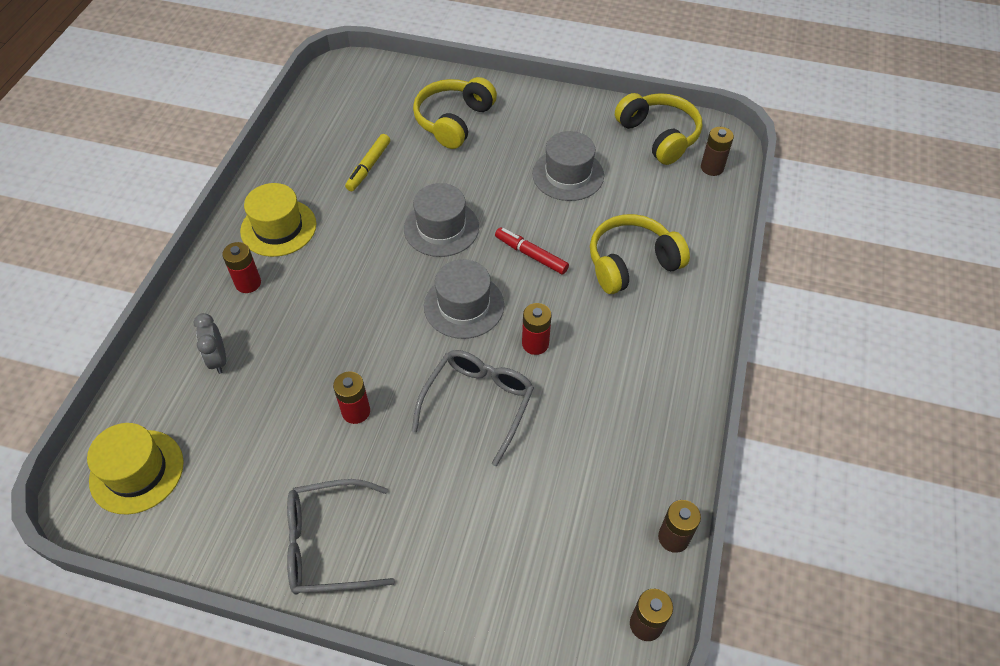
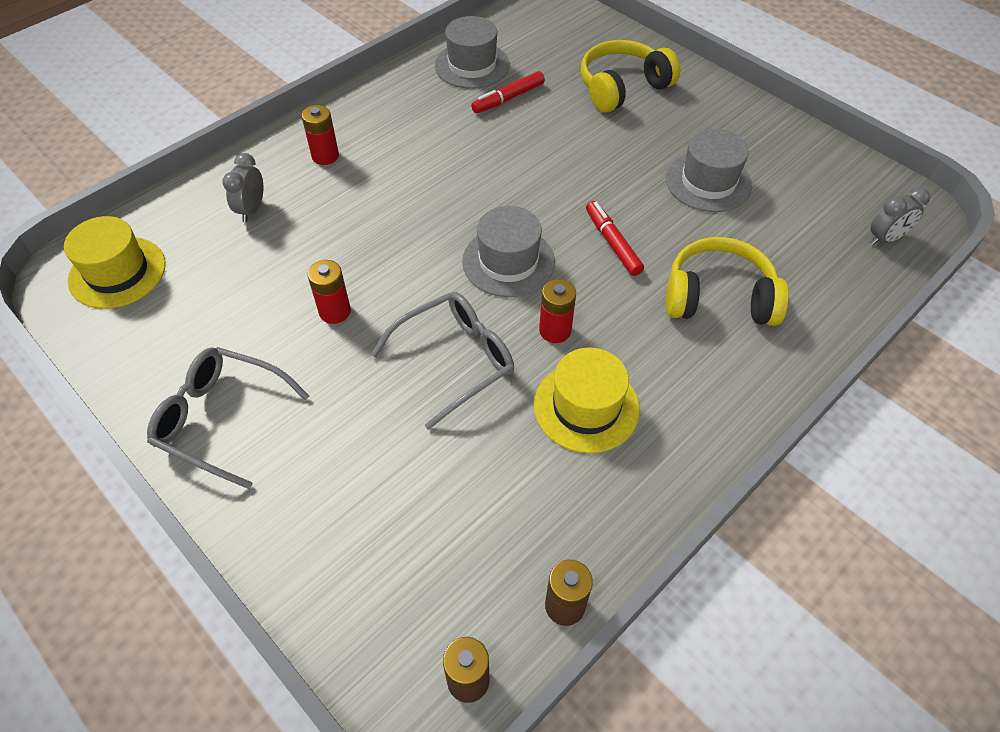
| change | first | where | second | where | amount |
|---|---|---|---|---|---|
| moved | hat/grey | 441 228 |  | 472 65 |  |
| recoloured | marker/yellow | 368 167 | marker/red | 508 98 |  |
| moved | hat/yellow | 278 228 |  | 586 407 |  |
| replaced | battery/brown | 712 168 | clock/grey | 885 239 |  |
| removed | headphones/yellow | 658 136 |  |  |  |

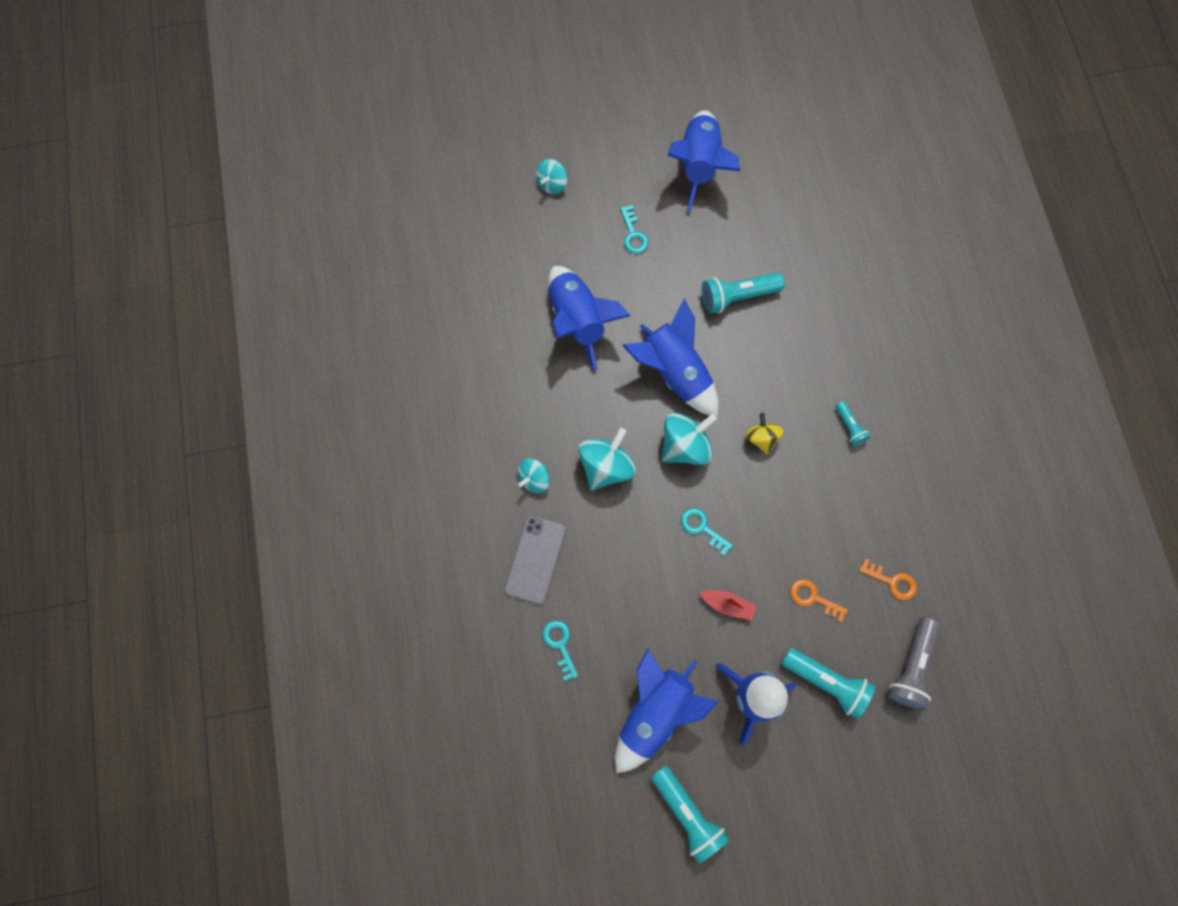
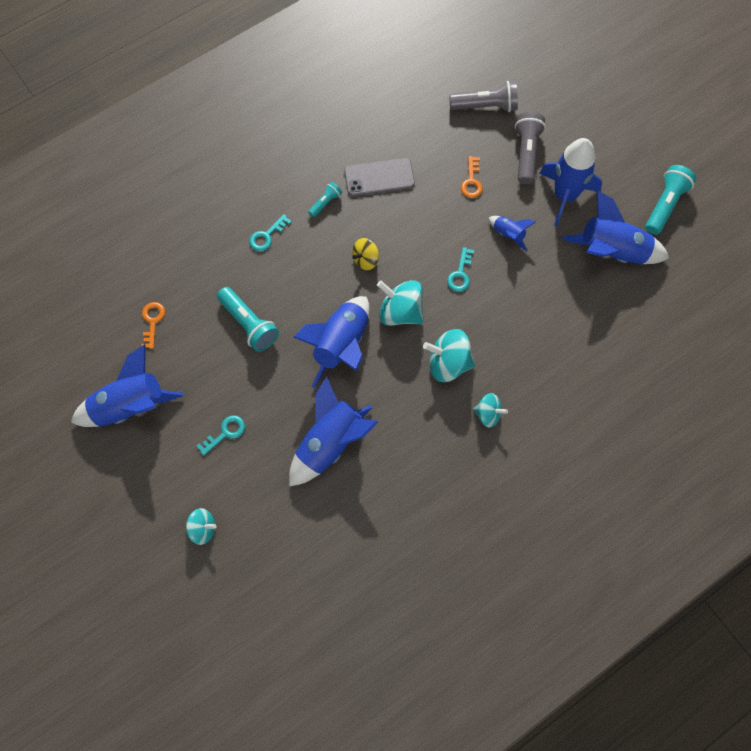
| change | first | where | second | where | amount |
|---|---|---|---|---|---|
| moved | key/orange | 892 581 |  | 152 321 |  |
| moved | key/turquoise | 560 644 |  | 267 236 |  |
| moved | phone/grey | 535 559 |  | 379 177 |  |
| replaced | boat/red | 727 605 | rocket/blue | 508 234 |  |
| recoloured | flashlight/turquoise | 826 682 | flashlight/grey | 526 153 |  |

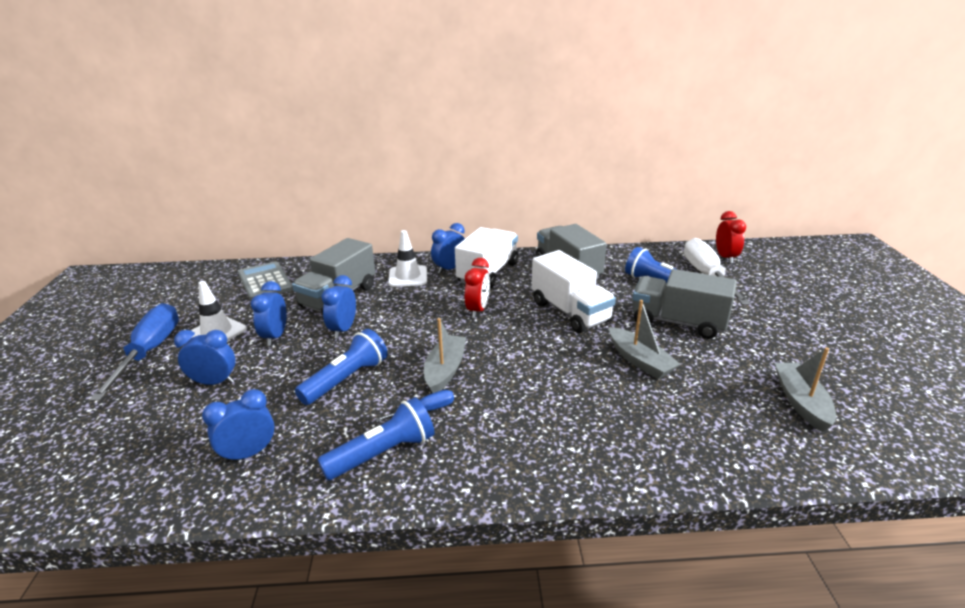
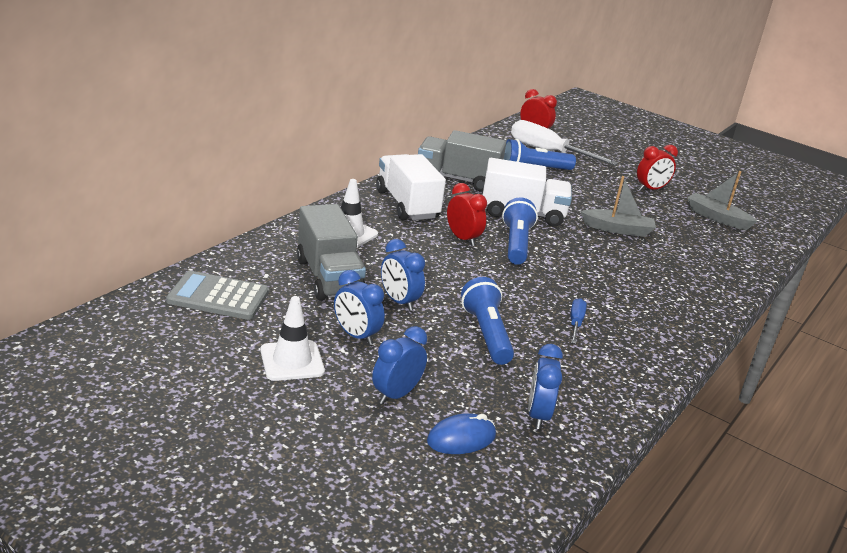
| change | first | where | second | where | amount |
|---|---|---|---|---|---|
| added |  |  | mouse/blue | 461 438 |  |
| moved | flashlight/blue | 383 453 |  | 516 244 |  |
| added |  |  | clock/red | 651 189 |  |
| removed | screwdriver/blue | 149 352 |  |  |  |
| removed | boat/grey | 445 370 |  |  |  |
| removed | clock/blue | 450 269 |  |  |  |
| removed | truck/grey | 678 322 |  |  |  |

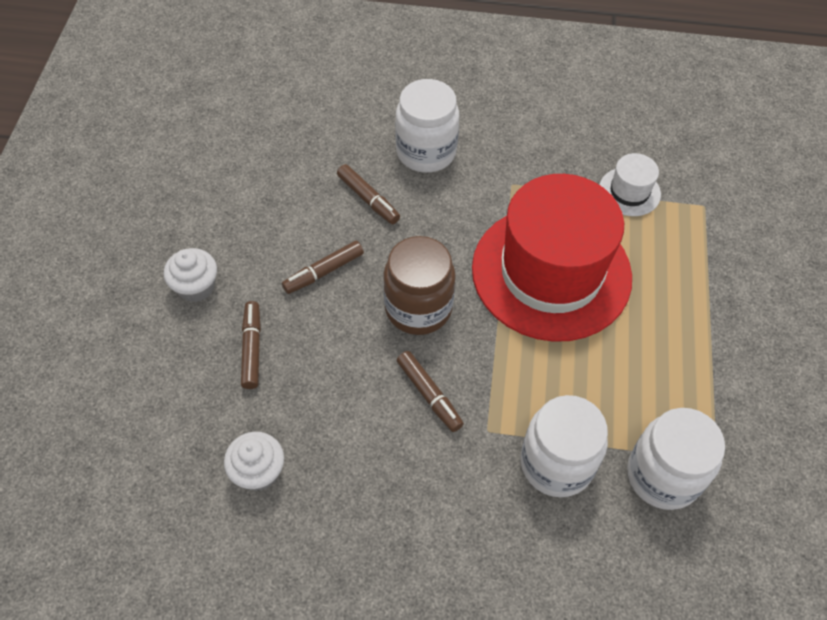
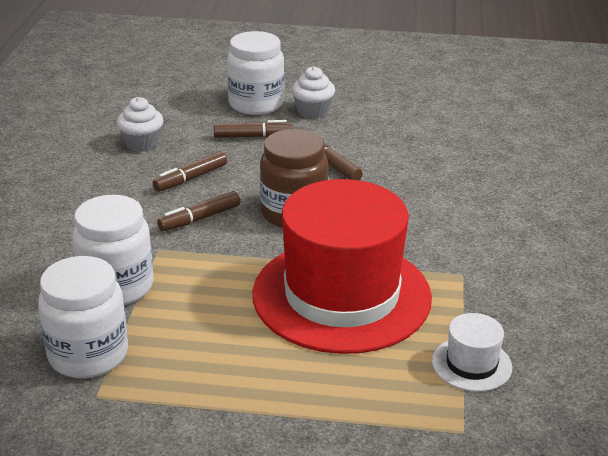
| change | first | where | second | where | amount |
|---|---|---|---|---|---|
| moved | marker/brown | 368 199 |  | 190 178 |  |
| moved | jar/white | 426 152 |  | 256 104 |  |

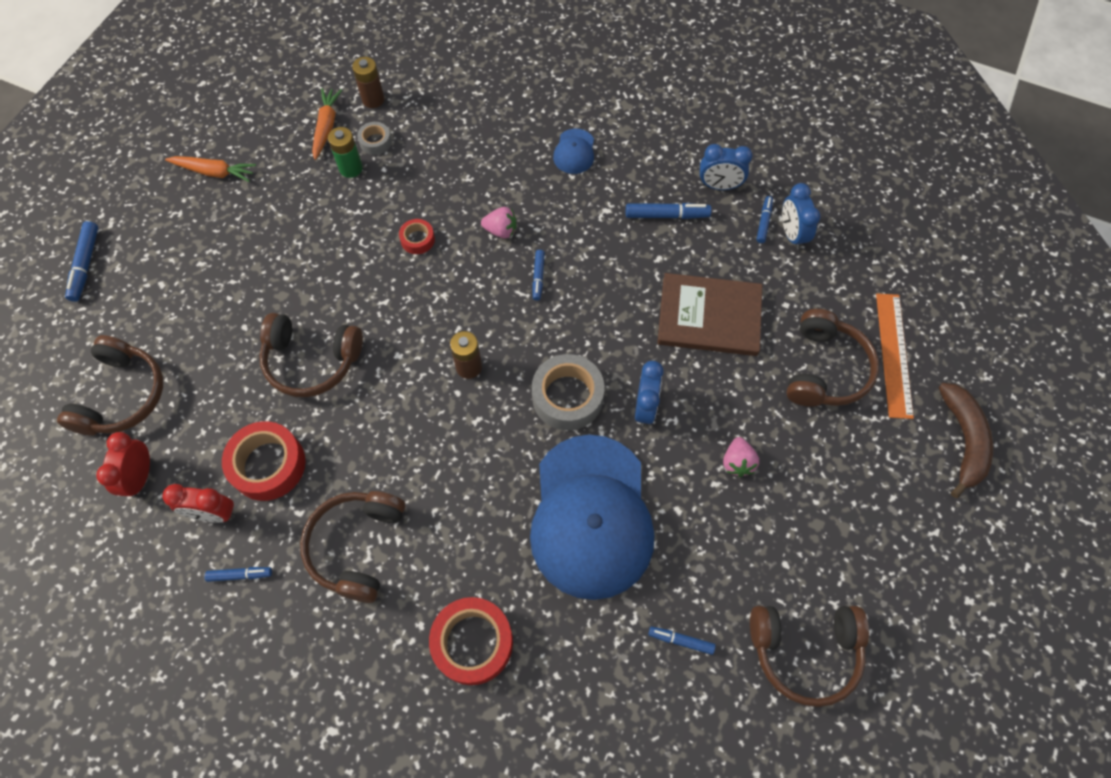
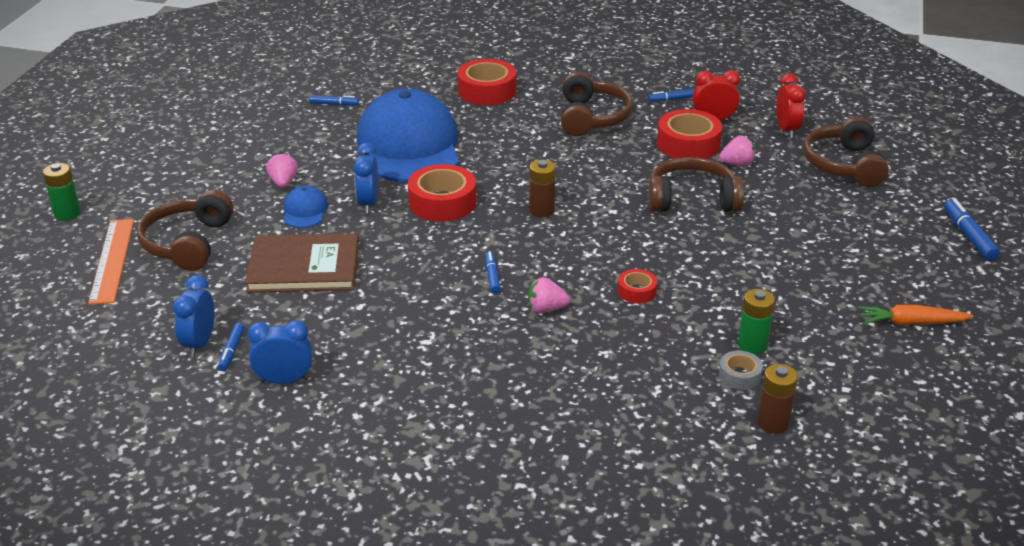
| change | first | where | second | where | amount |
|---|---|---|---|---|---|
| replaced | banana/brown | 963 440 | battery/green | 67 214 |  |
| turned | clock/blue | 791 234 |  | 199 343 | 150 degrees counterclockwise |
| moved | cap/blue | 574 151 |  | 305 211 |  |
| recoloured | tape/grey | 567 397 | tape/red | 442 202 |  |
| added |  |  | strawberry/pink | 737 163 |  |
| removed | carrot/orange | 326 127 |  |  |  |
| removed | marker/blue | 667 215 |  |  |  |
| removed | headphones/brown | 804 651 |  |  |  |

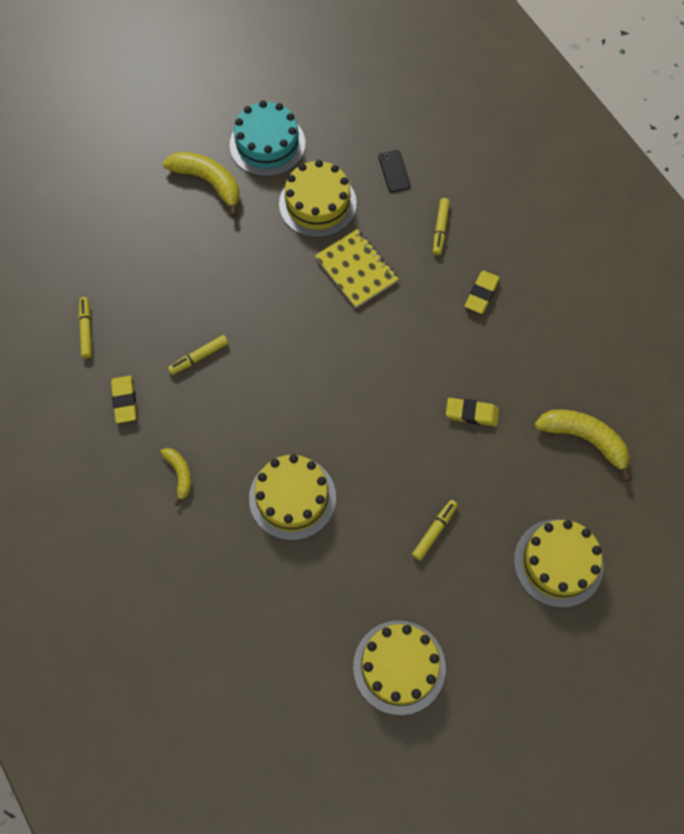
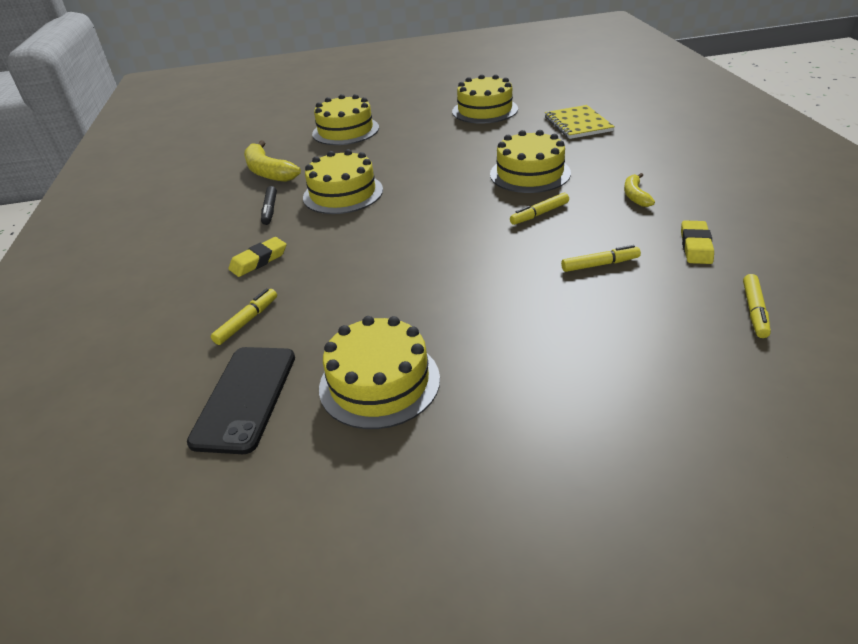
| change | first | where | second | where | amount |
|---|---|---|---|---|---|
| resized | phone/black | 394 171 |  | 245 398 | x1.87 |
| added |  |  | marker/black | 270 210 |  |
| replaced | eraser/yellow | 471 413 | cake/yellow | 343 193 |  |
| moved | marker/yellow | 434 531 |  | 539 214 |  |
| moved | notebook/yellow | 356 270 |  | 577 124 |  |
| removed | banana/yellow | 208 182 |  |  |  |
| removed | cake/turquoise | 267 144 |  |  |  |

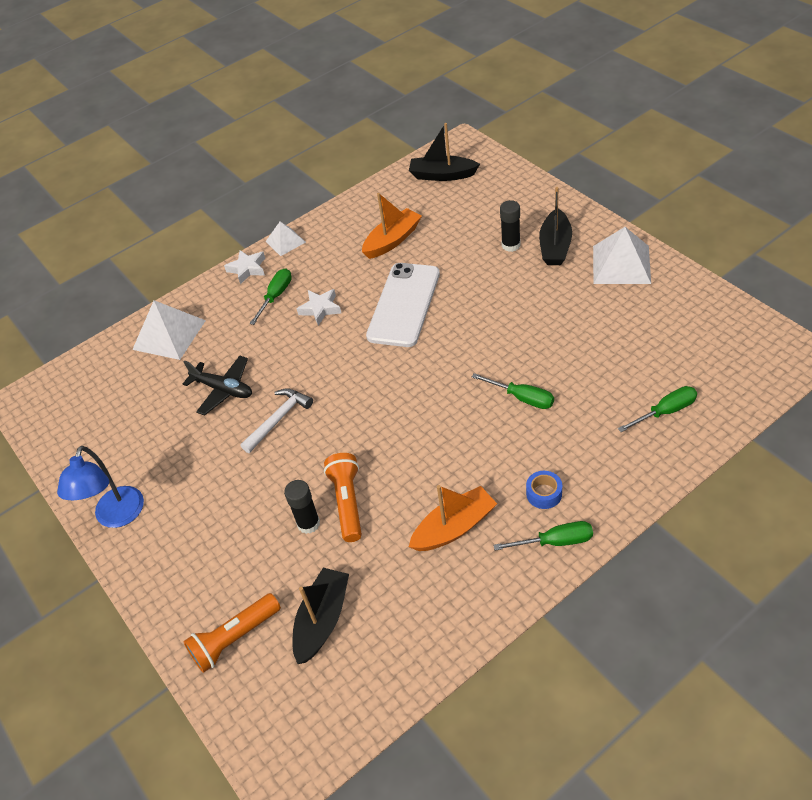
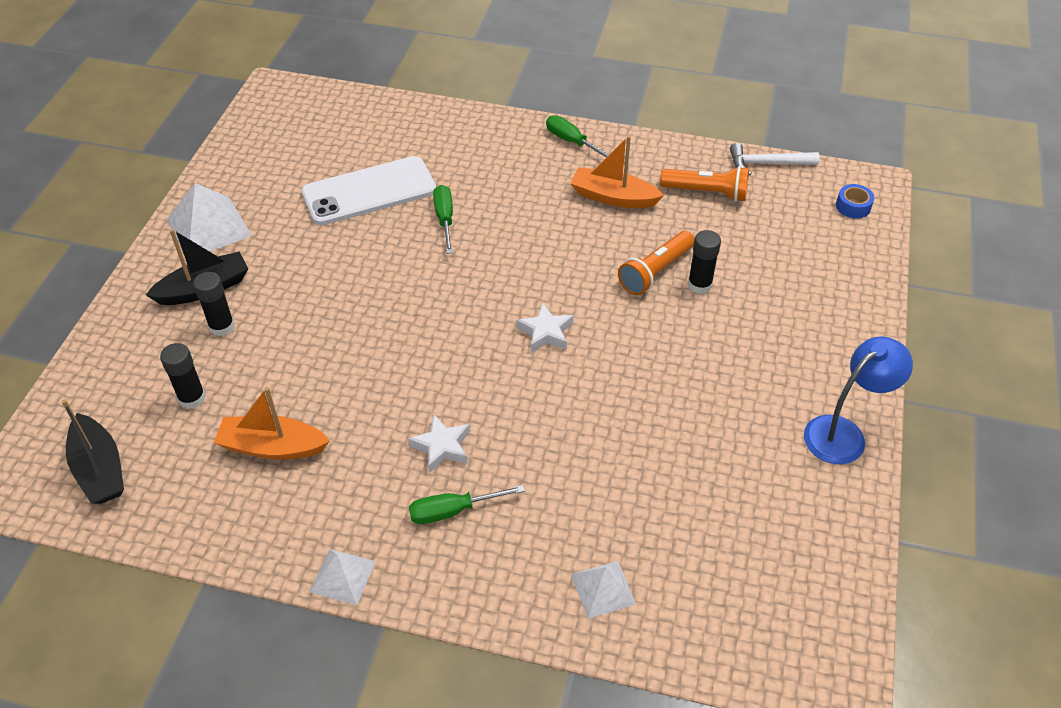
| change | first | where | second | where | amount |
|---|---|---|---|---|---|
| added |  |  | glue stick/black | 192 398 |  |
| moved | phone/white | 404 305 |  | 369 191 |  |
| moved | star/white | 247 269 |  | 545 332 |  |
| resized | pyramid/white | 169 335 |  | 603 589 | x0.59 |
| moved | flashlight/orange | 234 638 |  | 707 193 |  |
| moved | hammer/white | 278 419 |  | 767 164 |  |
| moved | tape/blue | 544 494 |  | 853 206 |  |
| removed | plane/black | 223 389 |  |  |  |
| removed | boat/black | 322 620 |  |  |  |
| removed | screwdriver/green | 665 411 |  |  |  |

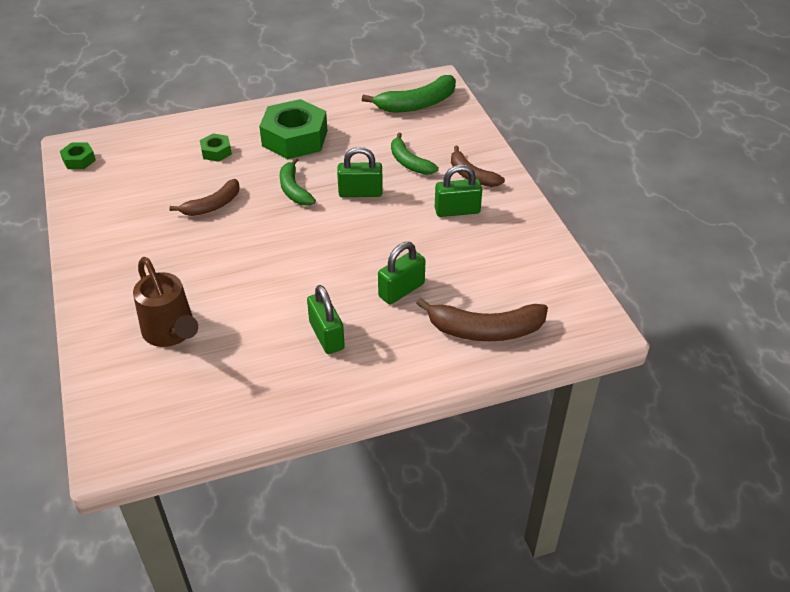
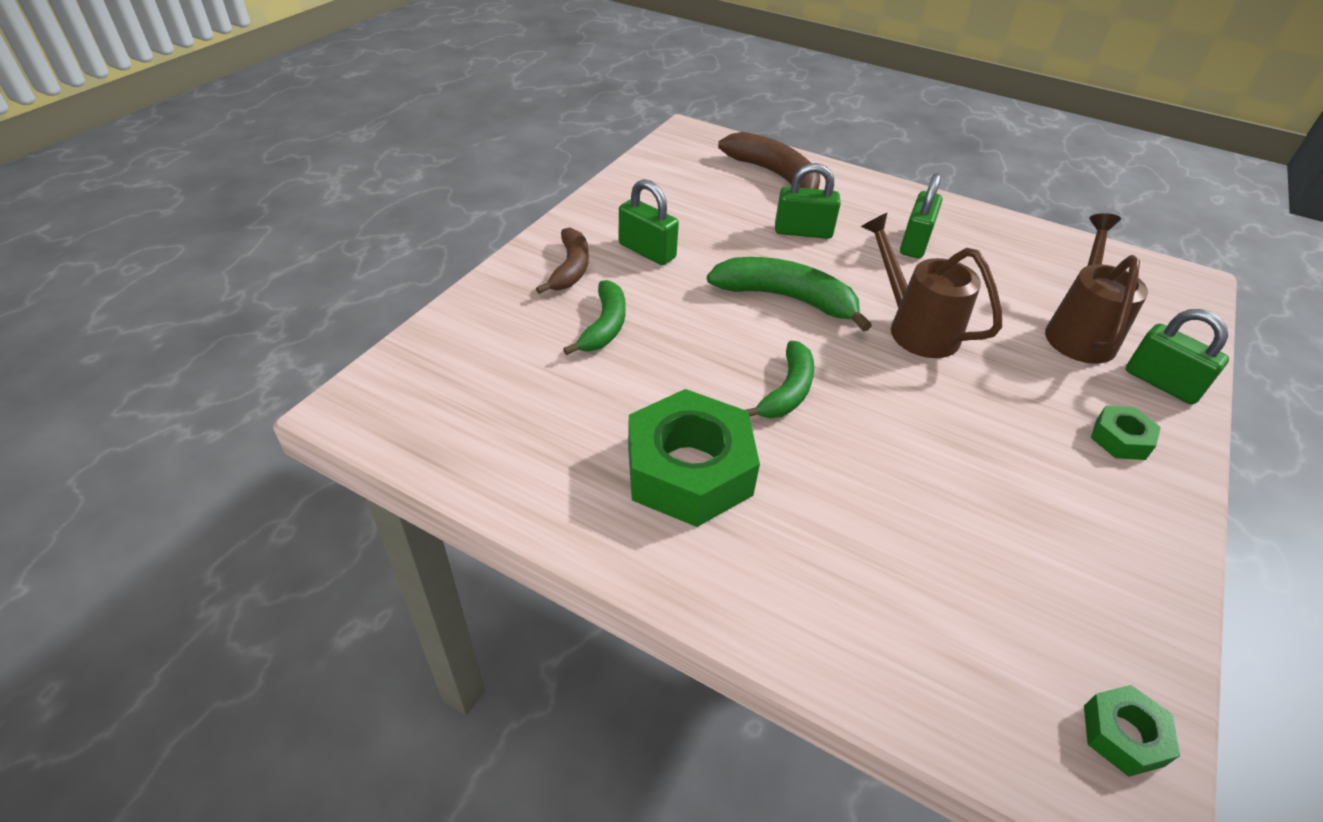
| change | first | where | second | where | amount |
|---|---|---|---|---|---|
| moved | banana/green | 416 104 |  | 787 299 |  |
| added |  |  | watering can/brown | 915 328 |  |
| moved | nut/green | 216 152 |  | 1120 439 |  |
| moved | padlock/green | 360 192 |  | 1161 383 |  |
| removed | banana/brown | 212 205 |  |  |  |

